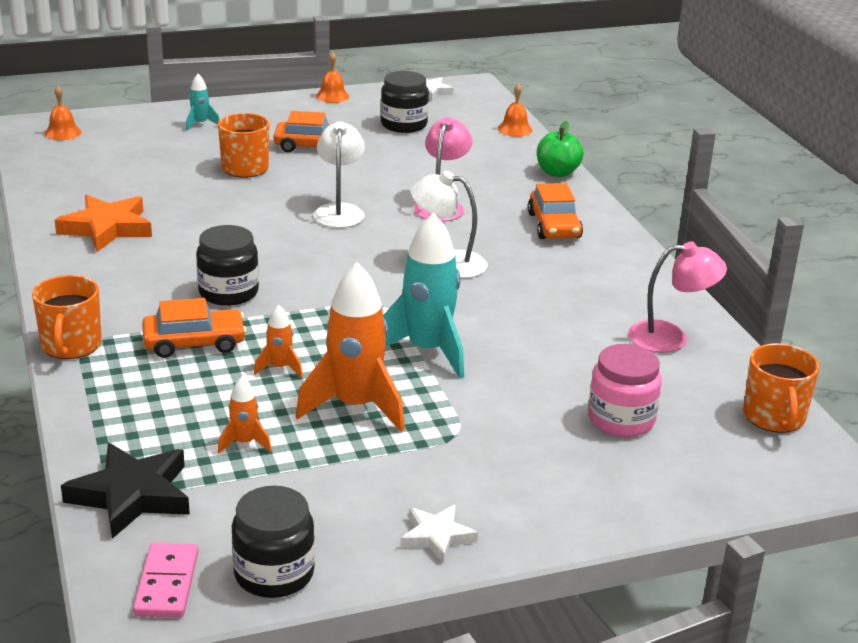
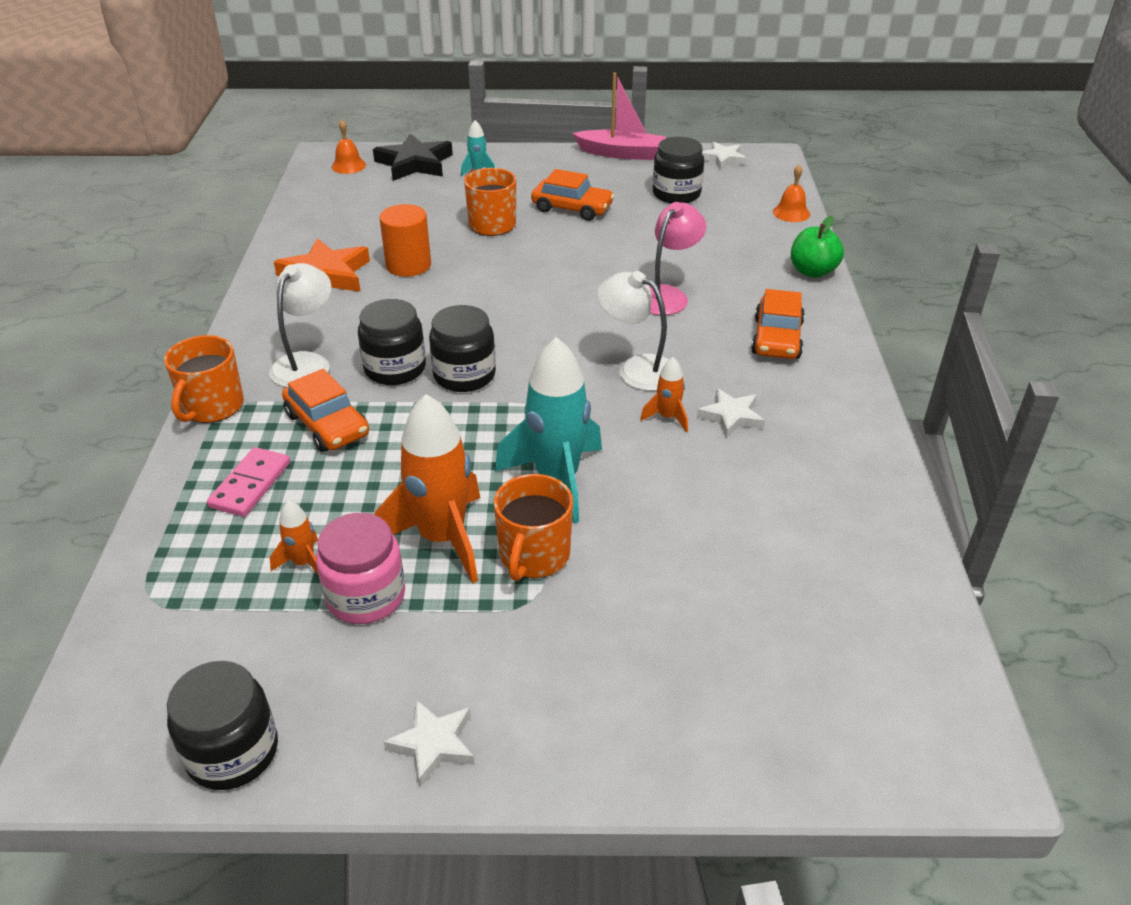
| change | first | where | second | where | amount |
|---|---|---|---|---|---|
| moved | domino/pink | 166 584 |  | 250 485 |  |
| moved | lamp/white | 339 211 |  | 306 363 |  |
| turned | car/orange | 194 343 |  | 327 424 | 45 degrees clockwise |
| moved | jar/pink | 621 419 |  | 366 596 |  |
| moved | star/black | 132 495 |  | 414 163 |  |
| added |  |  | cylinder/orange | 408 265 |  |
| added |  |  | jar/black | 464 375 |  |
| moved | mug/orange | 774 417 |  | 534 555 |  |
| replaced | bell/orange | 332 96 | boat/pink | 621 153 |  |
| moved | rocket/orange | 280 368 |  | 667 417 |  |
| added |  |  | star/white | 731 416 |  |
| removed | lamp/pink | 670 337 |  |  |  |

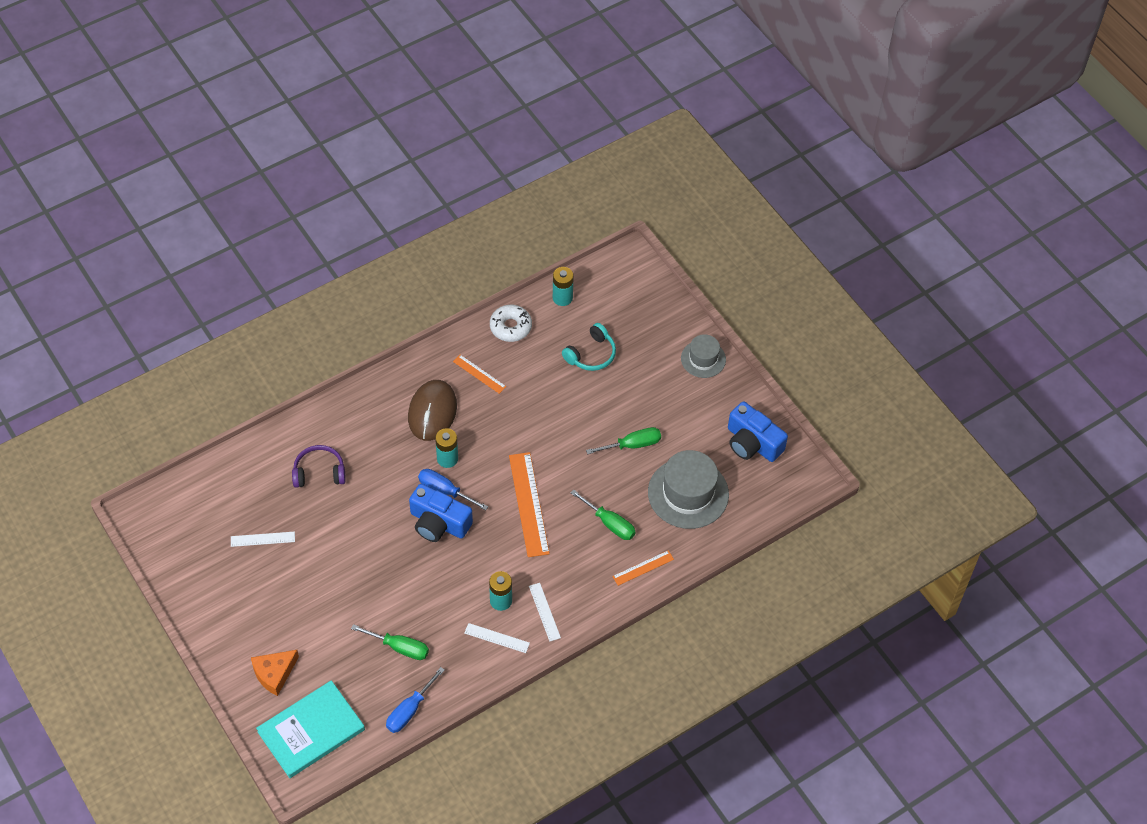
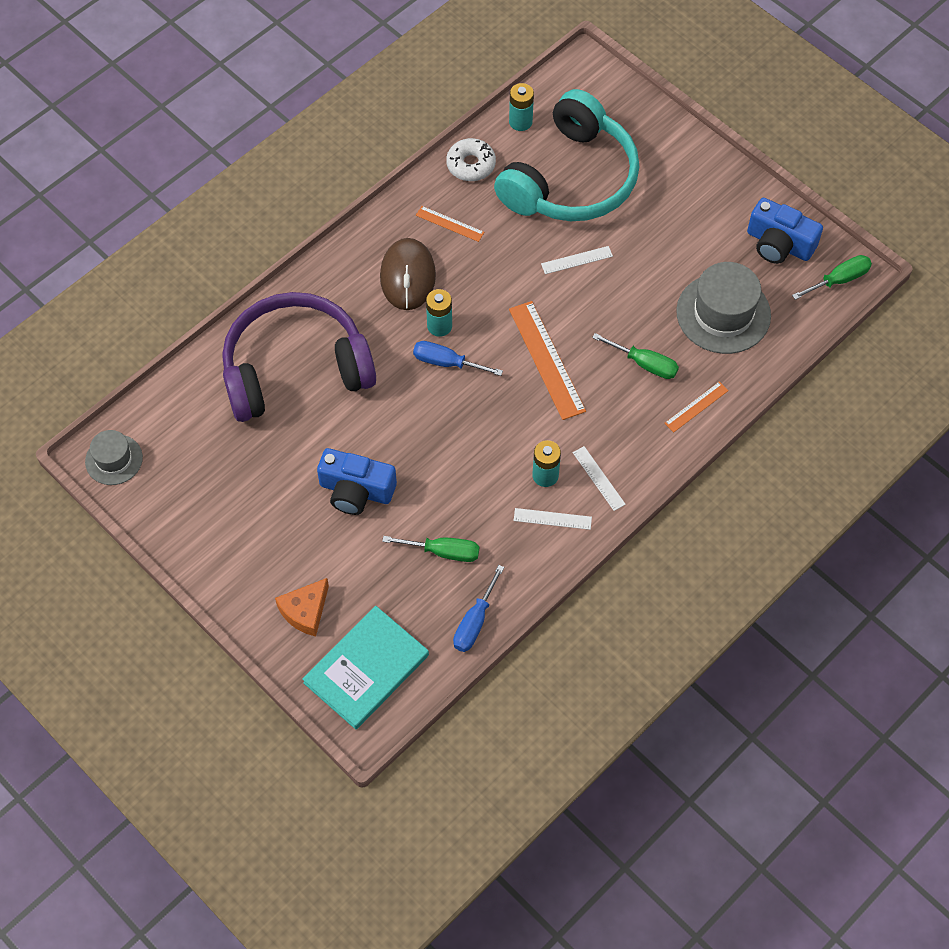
| change | first | where | second | where | amount |
|---|---|---|---|---|---|
| moved | hat/grey | 703 359 |  | 114 459 |  |
| resized | headphones/purple | 319 472 |  | 295 369 | x2.34 |
| moved | camera/blue | 438 523 |  | 356 490 |  |
| resized | headphones/turquoise | 591 354 |  | 570 179 | x2.34 |
| moved | ruler/white | 262 539 |  | 577 260 |  |
| moved | screwdriver/green | 632 445 |  | 839 280 |  |

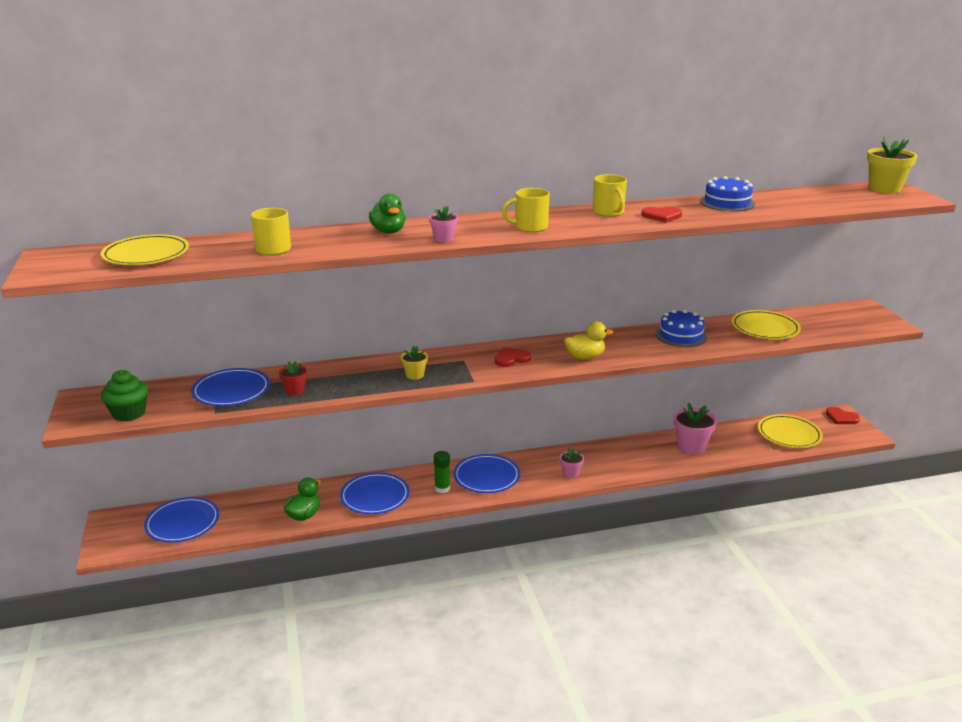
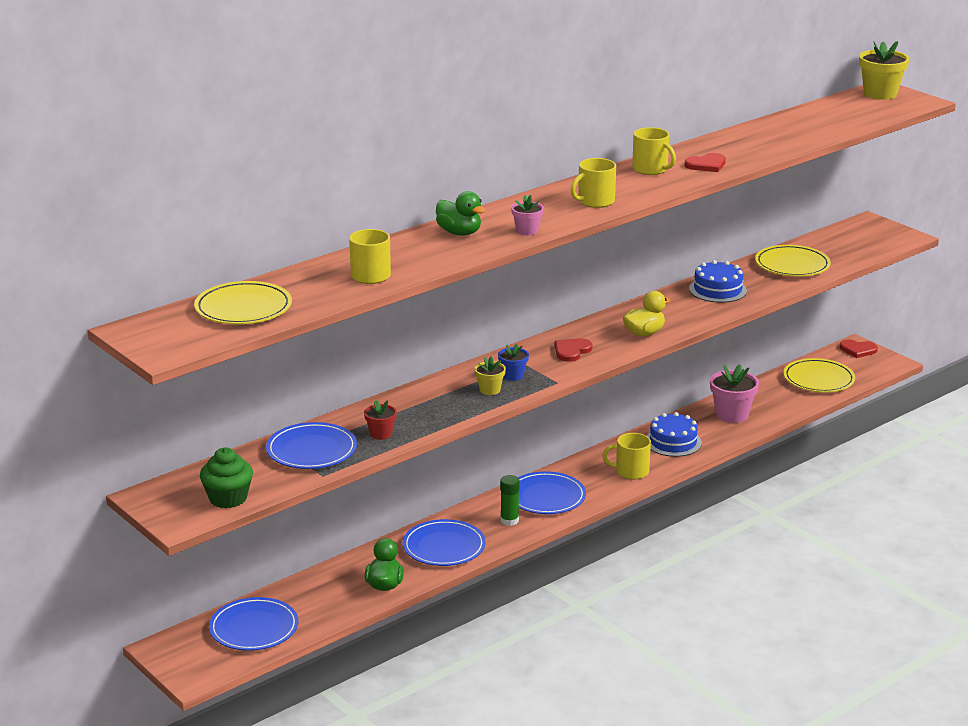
| change | first | where | second | where | amount |
|---|---|---|---|---|---|
| added |  |  | flower pot/blue | 513 375 |  |
| replaced | flower pot/pink | 571 473 | mug/yellow | 631 471 |  |
| moved | cake/blue | 727 203 |  | 673 442 |  |

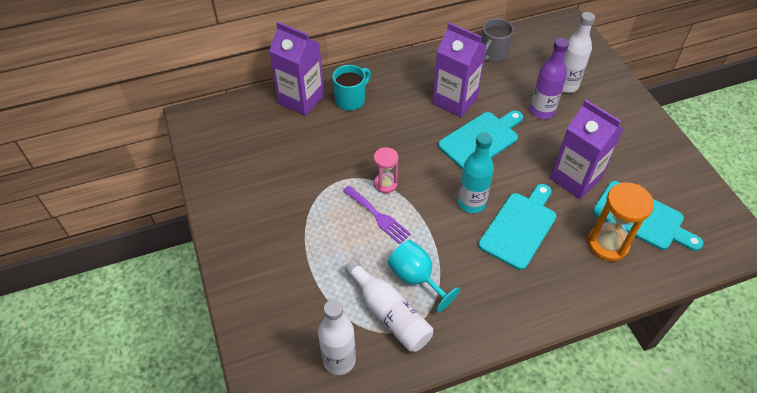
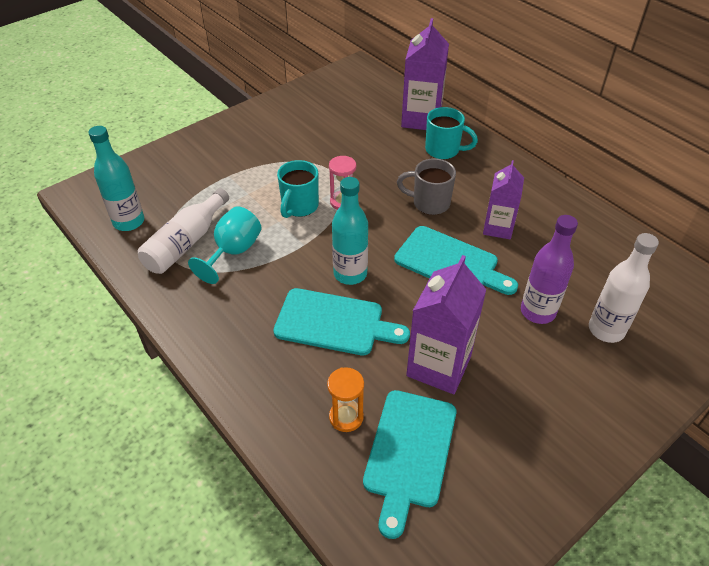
| change | first | where | second | where | amount |
|---|---|---|---|---|---|
| recoloured | bottle/white | 339 360 | bottle/turquoise | 129 222 |  |
| replaced | fork/purple | 378 216 | mug/turquoise | 299 207 |  |
| resized | hourglass/orange | 607 244 |  | 346 417 | x0.61 |
| moved | mug/grey | 492 54 |  | 429 203 |  |
| resized | carton/purple | 455 101 |  | 498 228 | x0.65 |

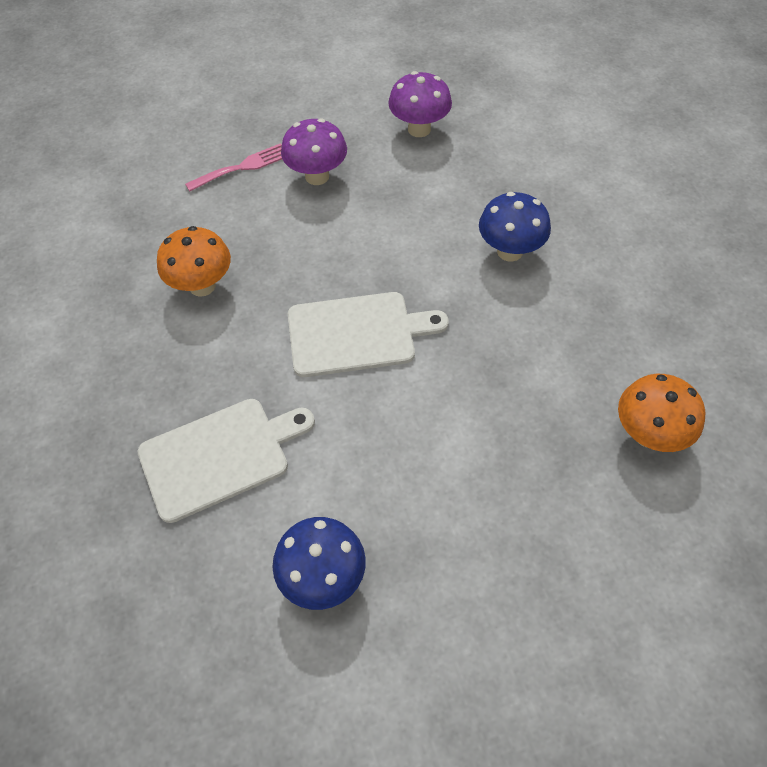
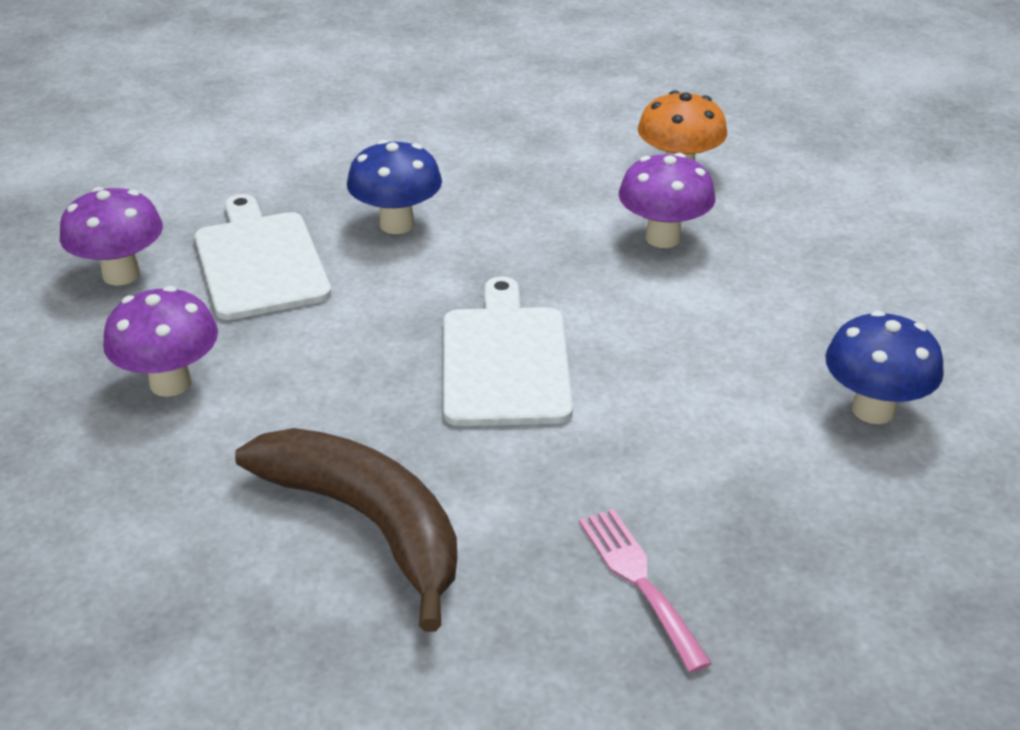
| change | first | where | second | where | amount |
|---|---|---|---|---|---|
| moved | cutting board/white | 220 456 |  | 259 261 |  |
| replaced | mushroom/orange | 202 286 | banana/brown | 368 523 |  |
| moved | fork/pink | 242 167 |  | 639 580 |  |
| added |  |  | mushroom/purple | 663 238 |  |

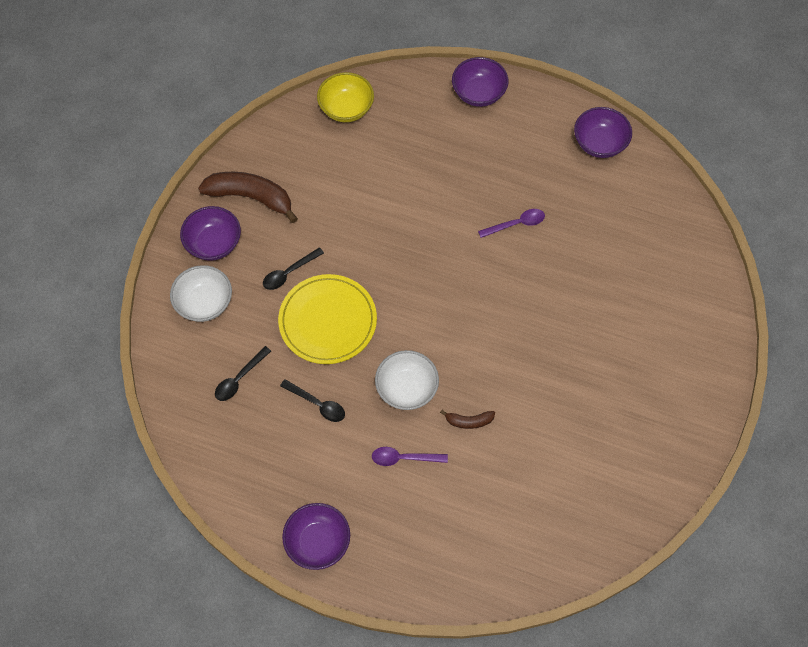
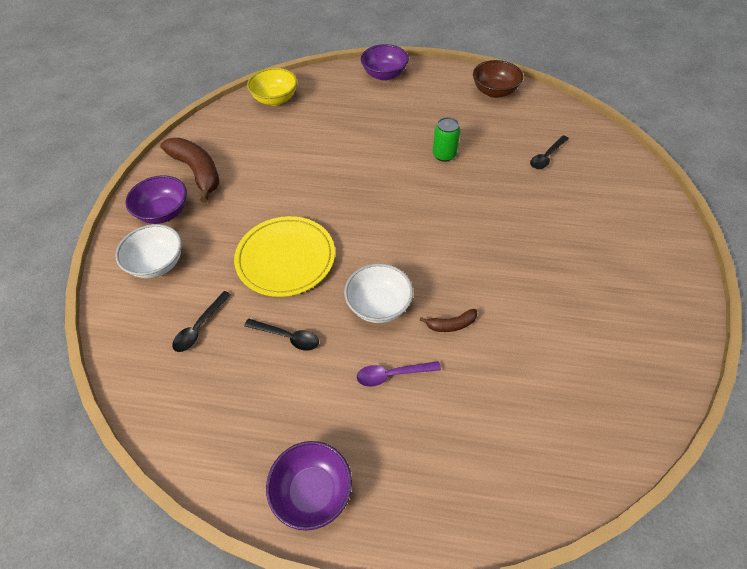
| change | first | where | second | where | amount |
|---|---|---|---|---|---|
| turned | banana/brown | 251 197 |  | 197 172 | 45 degrees clockwise |
| replaced | spoon/purple | 516 224 | can/green | 444 155 |  |
| recoloured | bowl/purple | 599 143 | bowl/brown | 494 91 |  |
| moved | spoon/black | 289 273 |  | 546 157 |  |

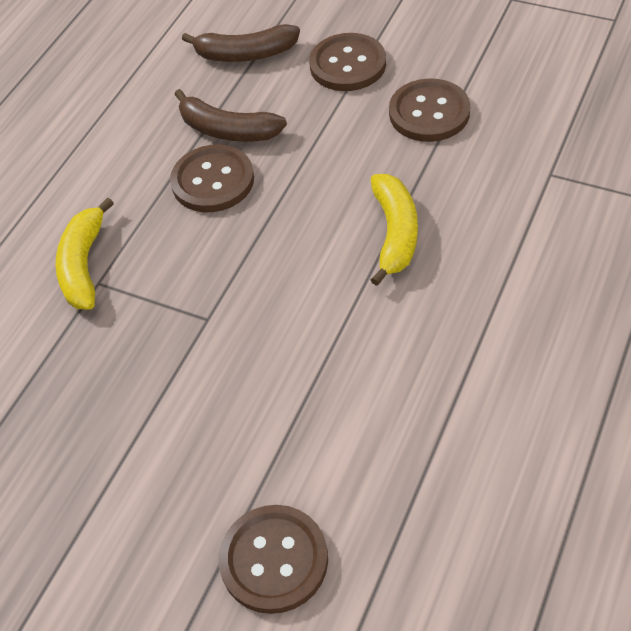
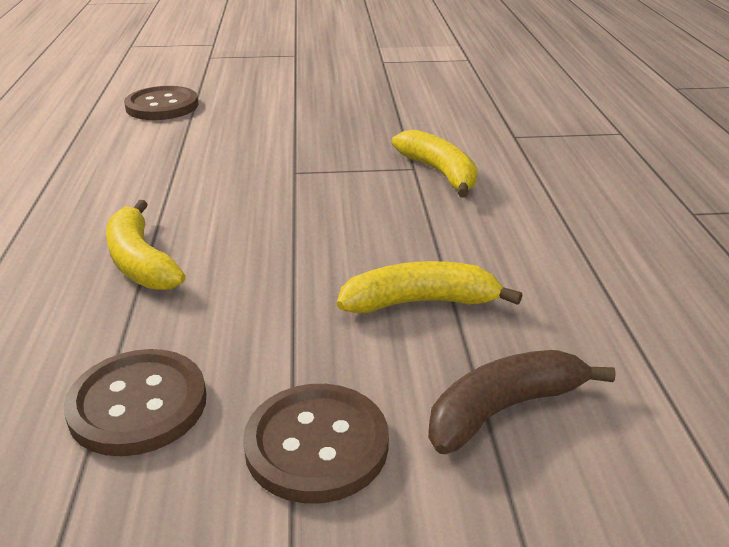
| change | first | where | second | where | amount |
|---|---|---|---|---|---|
| recoloured | banana/brown | 228 130 | banana/yellow | 420 302 |  |
| removed | button/brown | 213 181 |  |  |  |

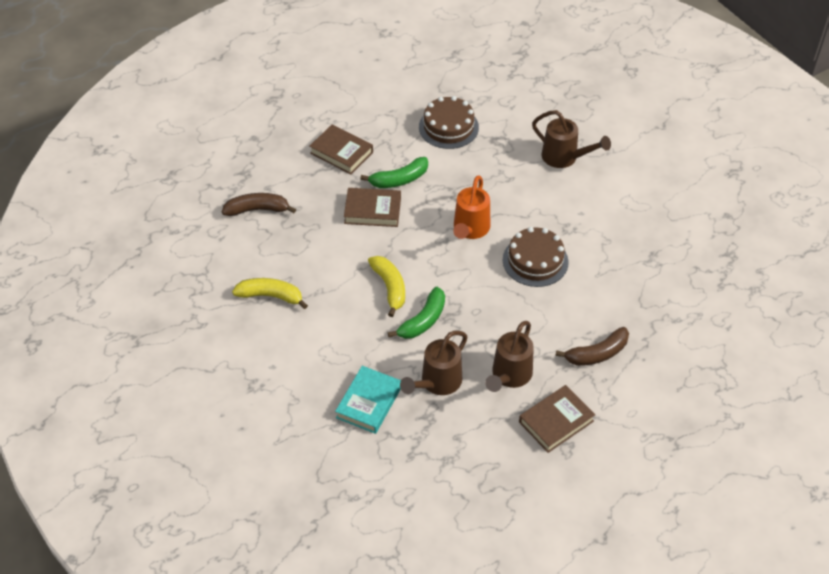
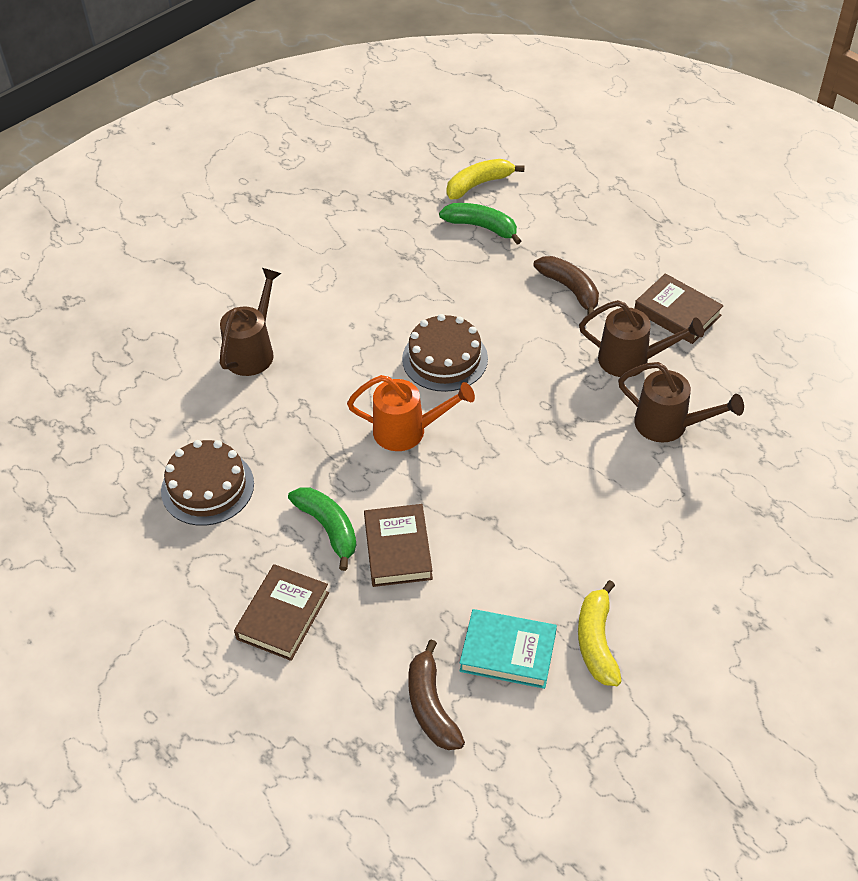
| change | first | where | second | where | amount |
|---|---|---|---|---|---|
| moved | banana/green | 423 321 |  | 482 227 |  |
| moved | banana/yellow | 390 287 |  | 479 184 |  |
| moved | book/turquoise | 369 402 |  | 508 652 |  |

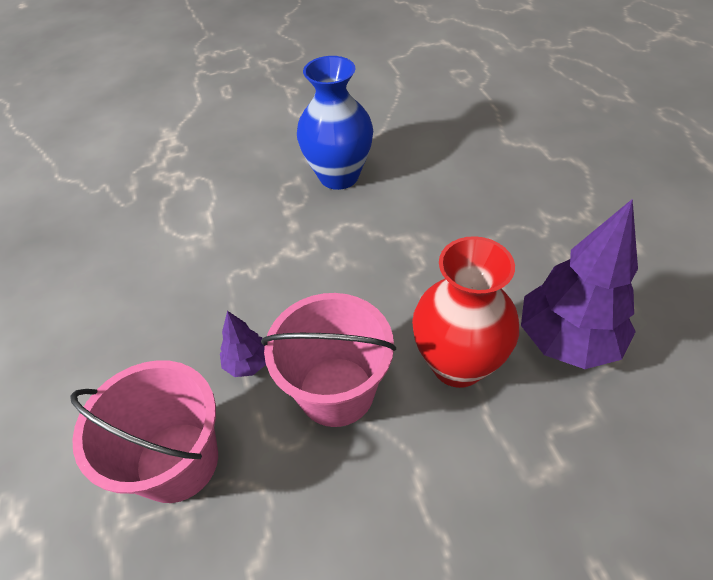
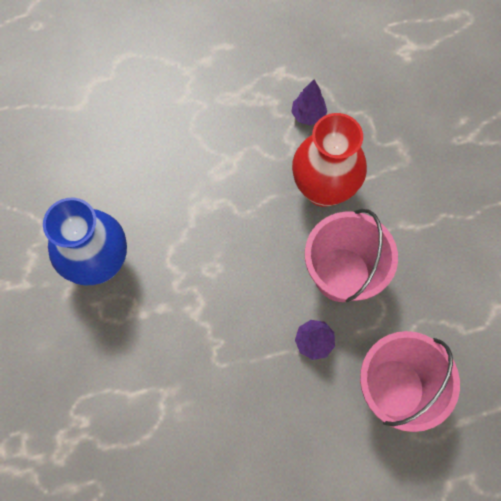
| change | first | where | second | where | amount |
|---|---|---|---|---|---|
| resized | tree/purple | 566 340 |  | 308 115 | x0.48 |

